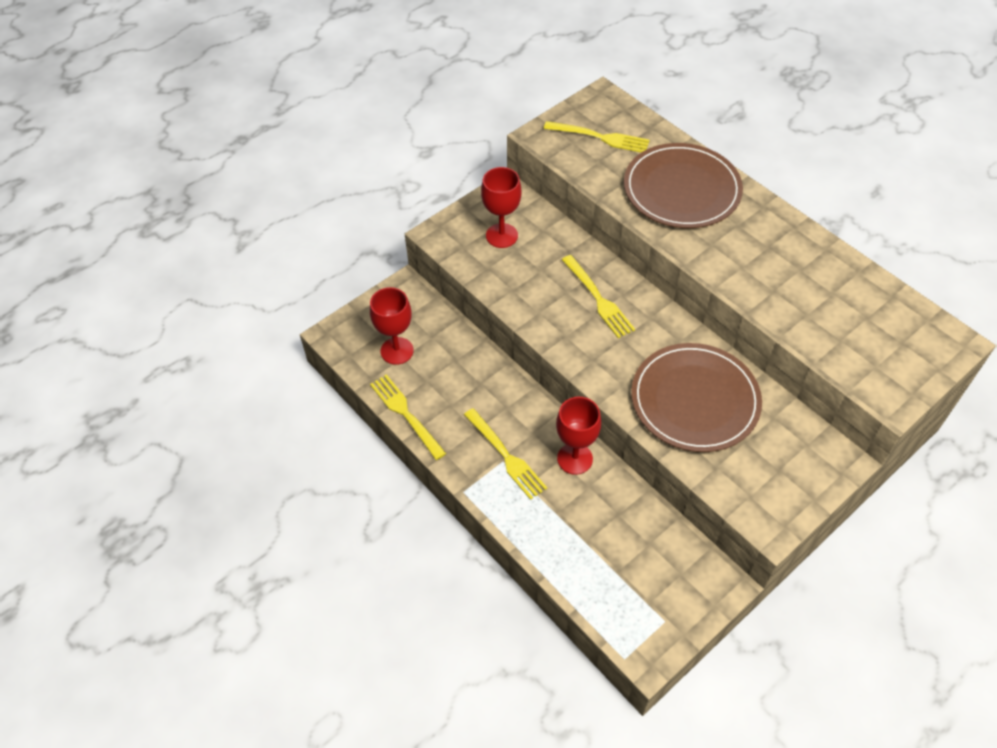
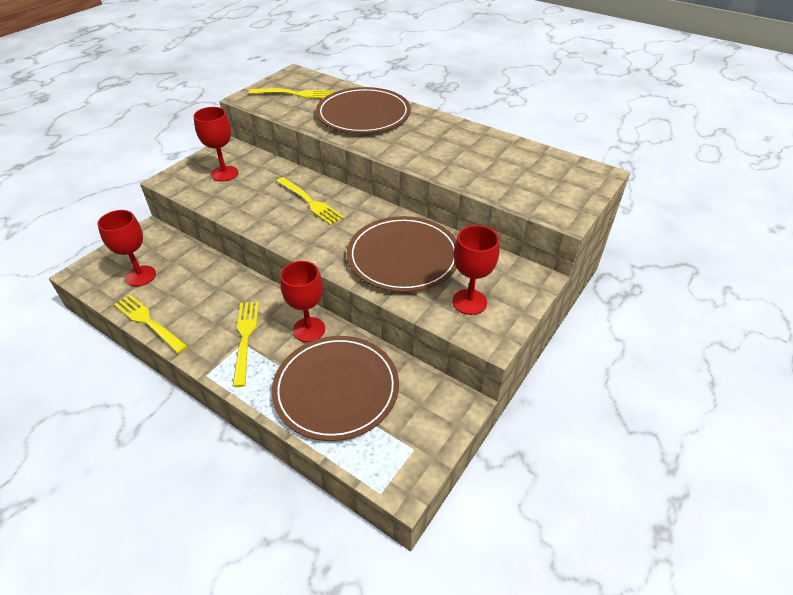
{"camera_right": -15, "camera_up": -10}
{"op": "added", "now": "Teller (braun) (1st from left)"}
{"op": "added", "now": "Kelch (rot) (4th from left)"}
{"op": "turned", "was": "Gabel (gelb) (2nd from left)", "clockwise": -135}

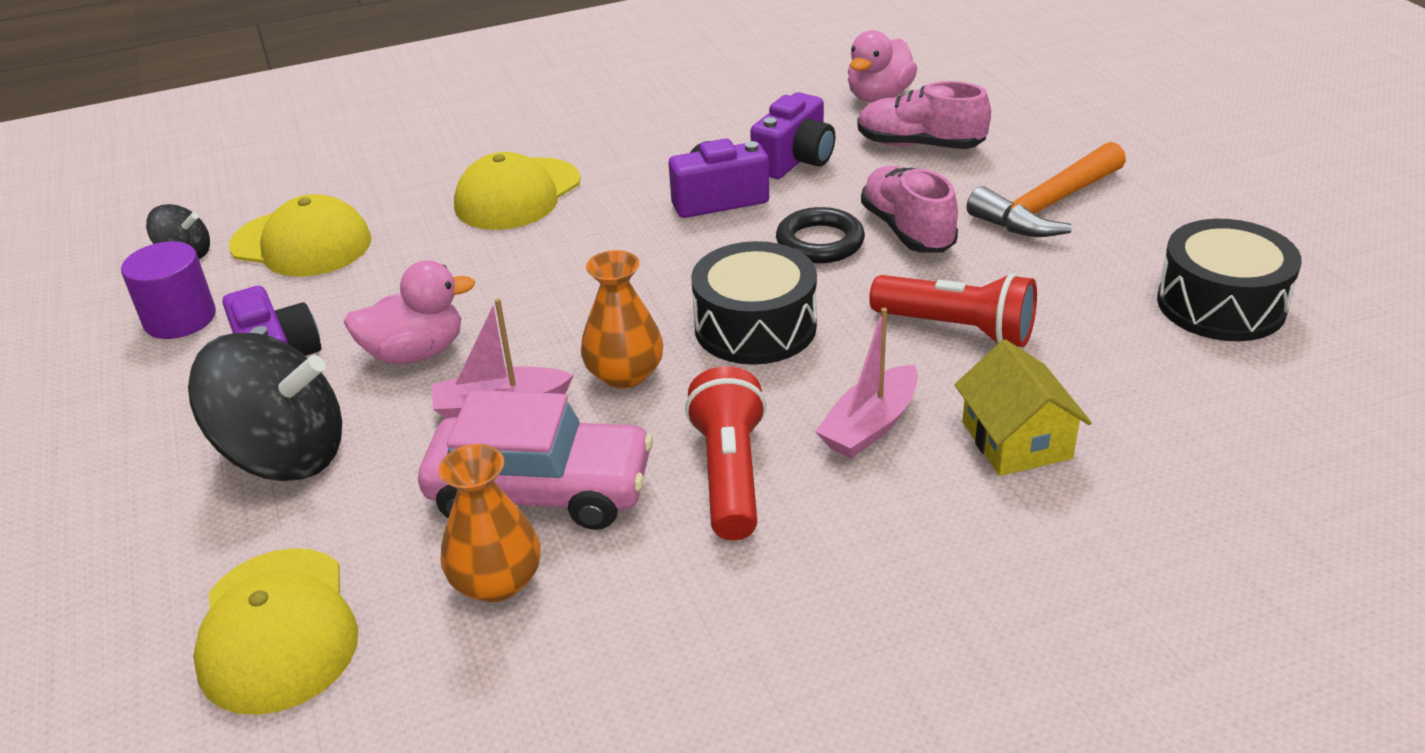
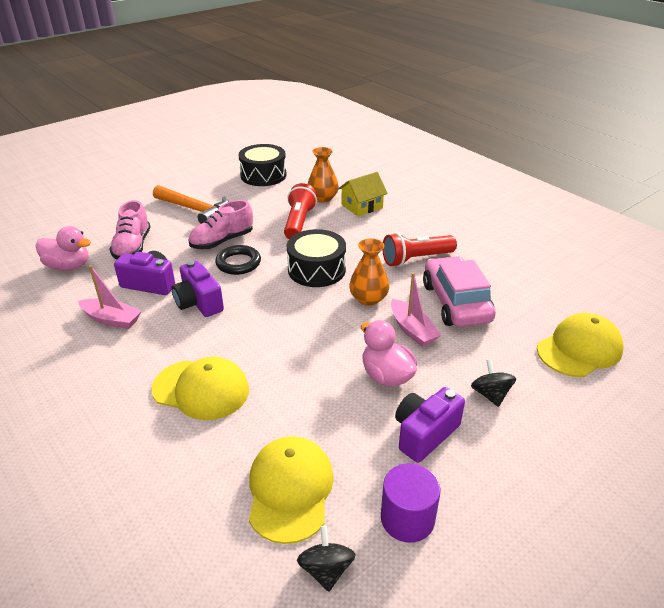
{"camera_right": -110, "camera_up": 0}
{"op": "moved", "was": "Vase (orange) (1st from left)"}
{"op": "moved", "was": "Boot (rosa) (2nd from left in the first image)", "now": "Boot (rosa) (1st from left)"}
{"op": "resized", "was": "Kreisel (schwarz) (2nd from left)", "ratio": 0.49}

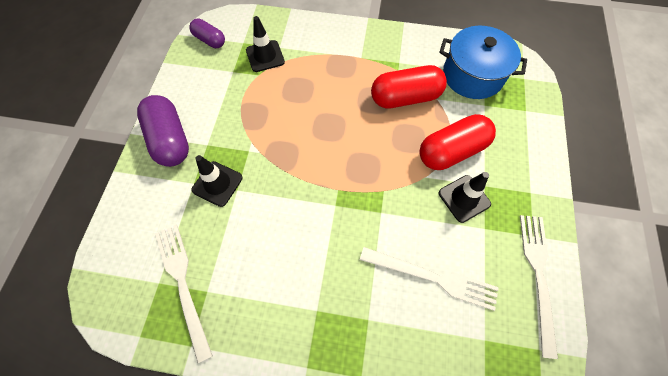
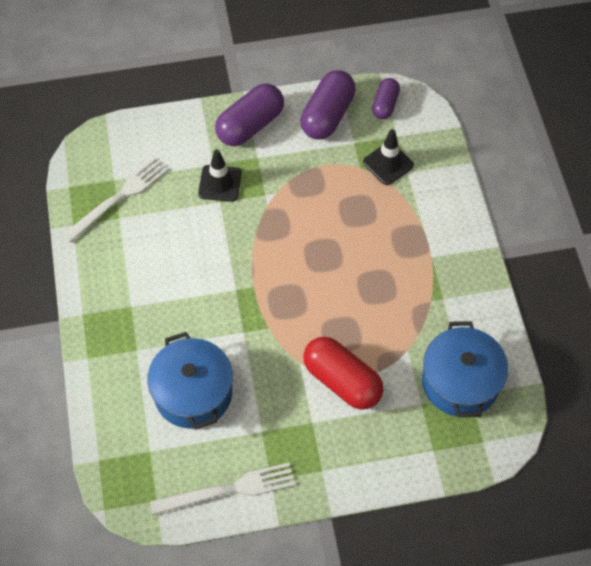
{"camera_right": 70, "camera_up": -5}
{"op": "removed", "was": "Kapsel (rot) (1st from left)"}
{"op": "removed", "was": "Leitkegel (schwarz) (3rd from left)"}
{"op": "added", "now": "Kapsel (lila) (2nd from left)"}
{"op": "replaced", "was": "Gabel (weiß) (2nd from left)", "now": "Kochtopf (blau) (1st from left)"}

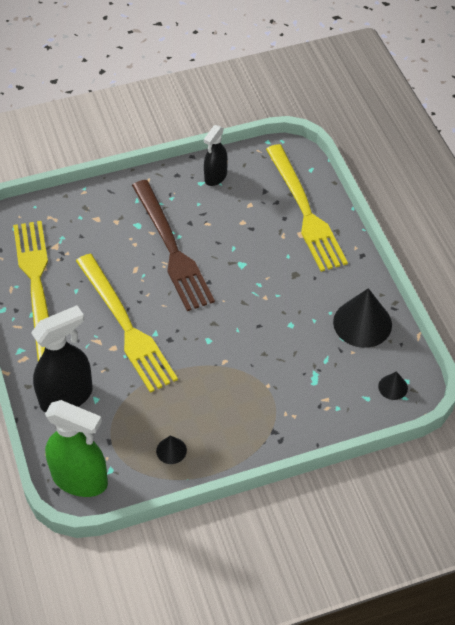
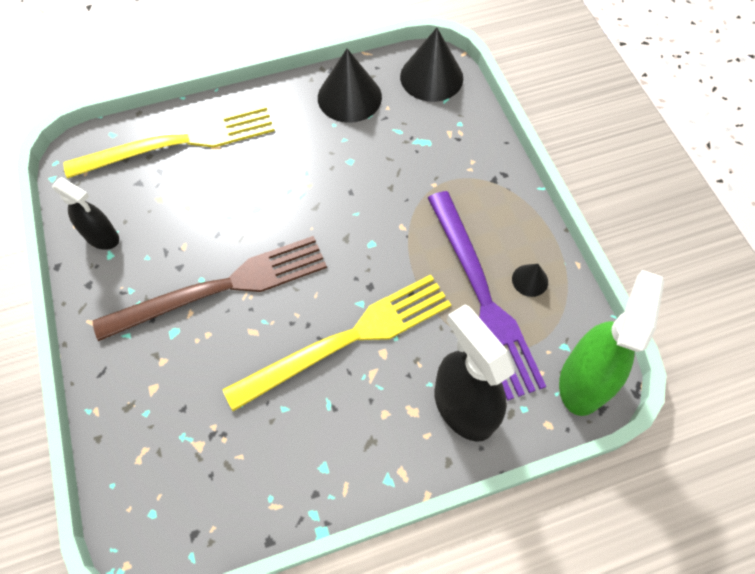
{"camera_right": -90, "camera_up": 10}
{"op": "removed", "was": "Gabel (gelb) (1st from left)"}
{"op": "added", "now": "Gabel (lila)"}
{"op": "resized", "was": "Kegel (schwarz) (3rd from left in the first image)", "ratio": 2.07}

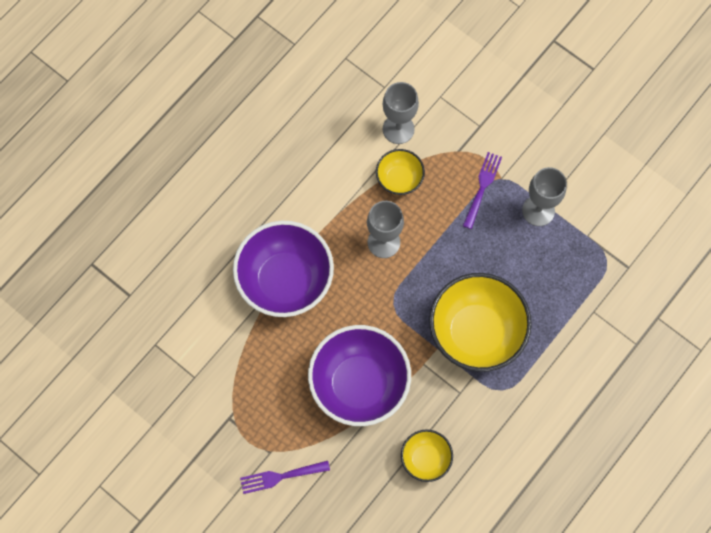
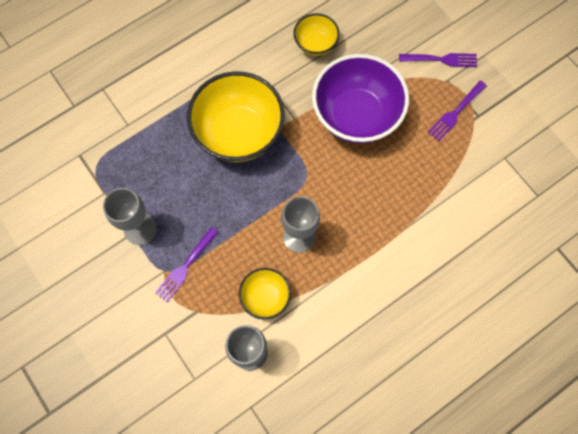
{"camera_right": -165, "camera_up": 0}
{"op": "removed", "was": "Schüssel (lila) (1st from left)"}
{"op": "added", "now": "Gabel (lila) (3rd from left)"}

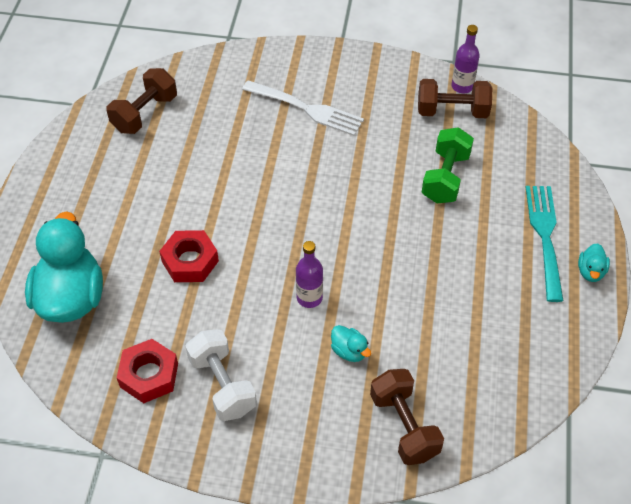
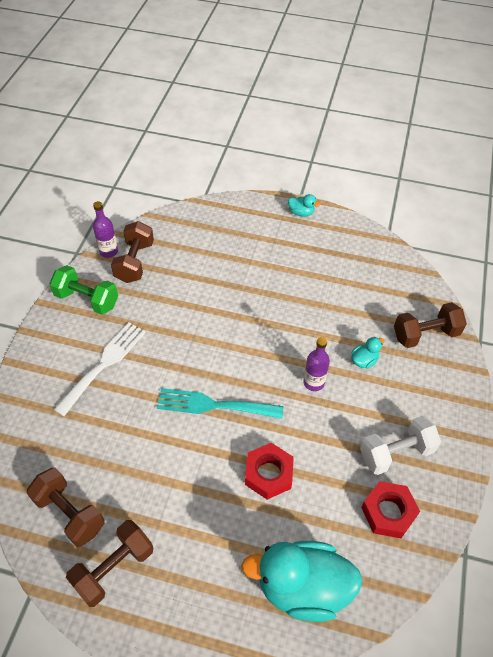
{"camera_right": -85, "camera_up": 0}
{"op": "added", "now": "Hantel (braun) (2nd from left)"}
{"op": "moved", "was": "Hantel (grün)"}
{"op": "moved", "was": "Gabel (türkis)"}

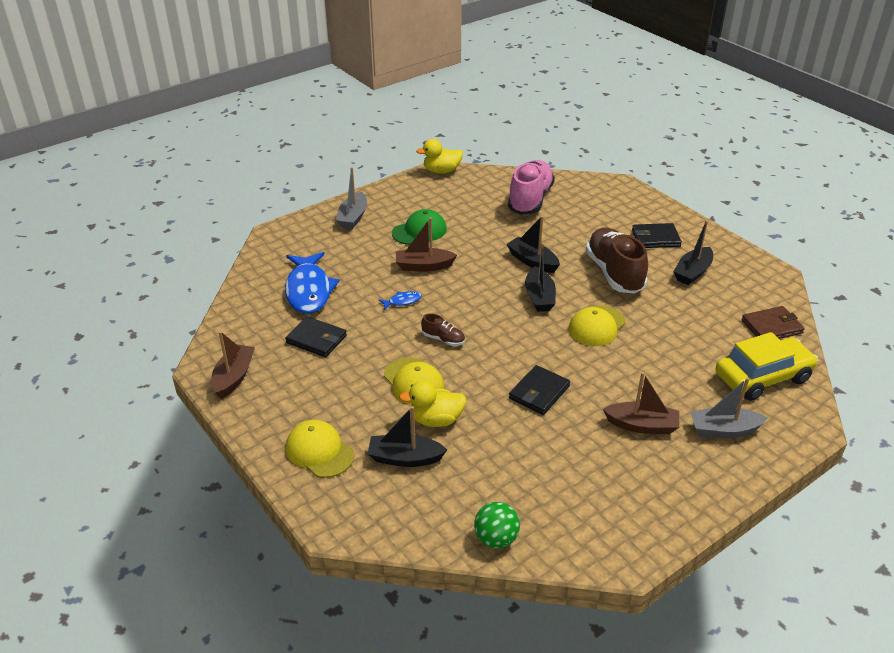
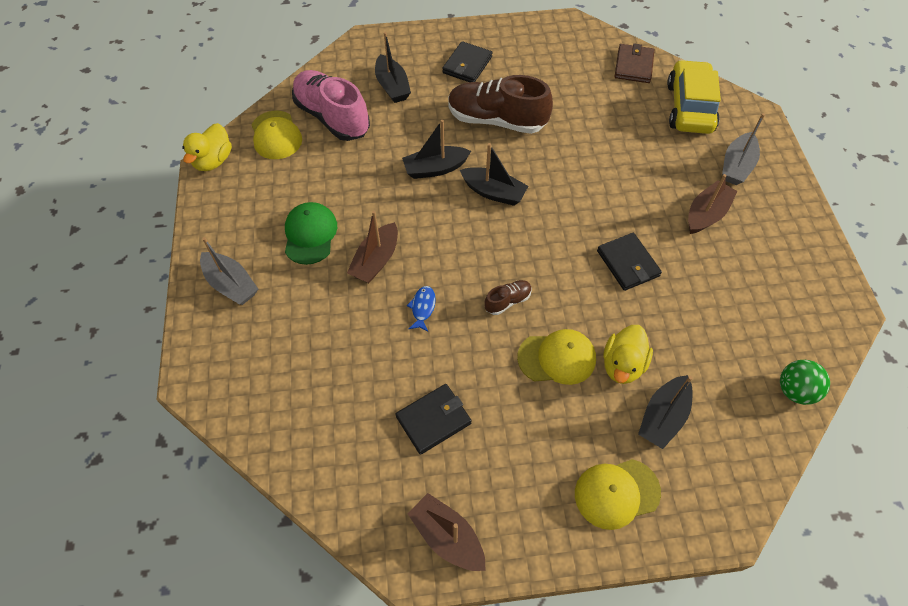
{"camera_right": -60, "camera_up": 20}
{"op": "removed", "was": "Fisch (blau) (1st from left)"}
{"op": "moved", "was": "Kappe (gelb) (3rd from left in the first image)", "now": "Kappe (gelb) (1st from left)"}
{"op": "moved", "was": "Boot (schwarz) (4th from left in the first image)", "now": "Boot (schwarz) (1st from left)"}

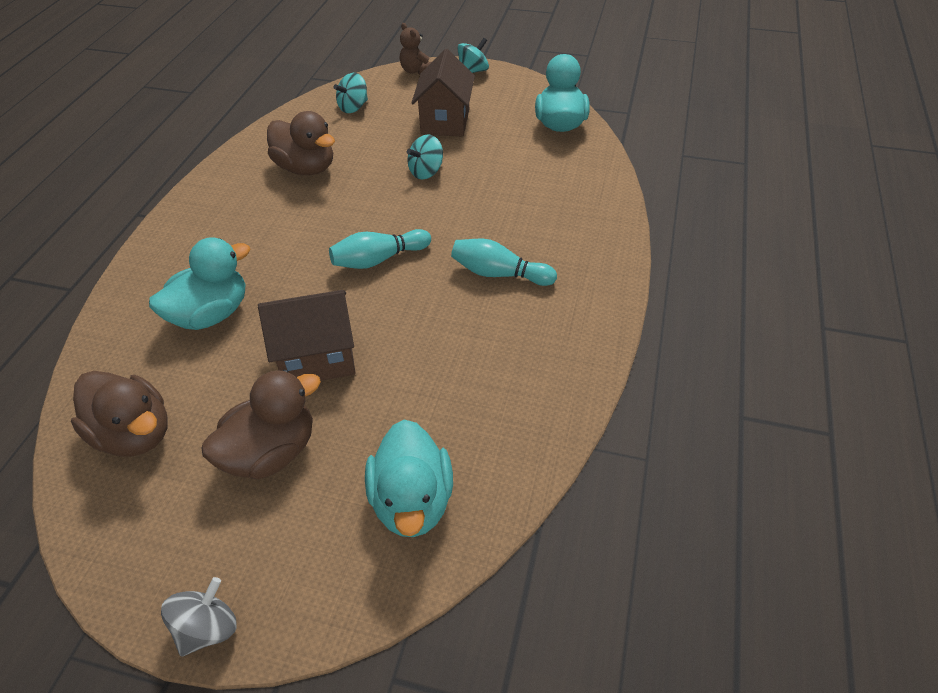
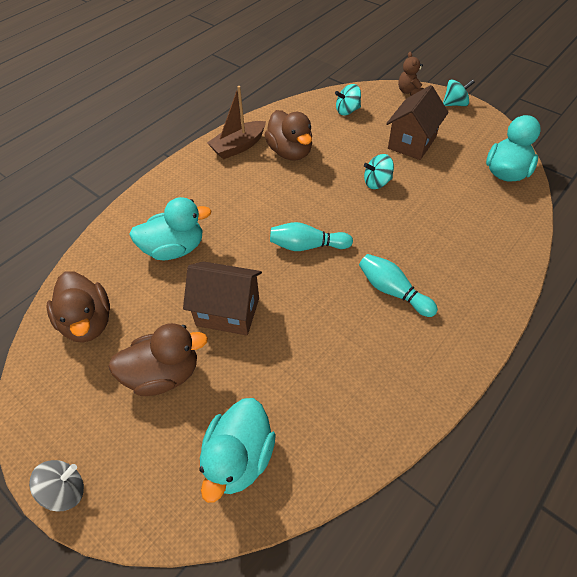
{"camera_right": 25, "camera_up": 5}
{"op": "added", "now": "Boot (braun)"}

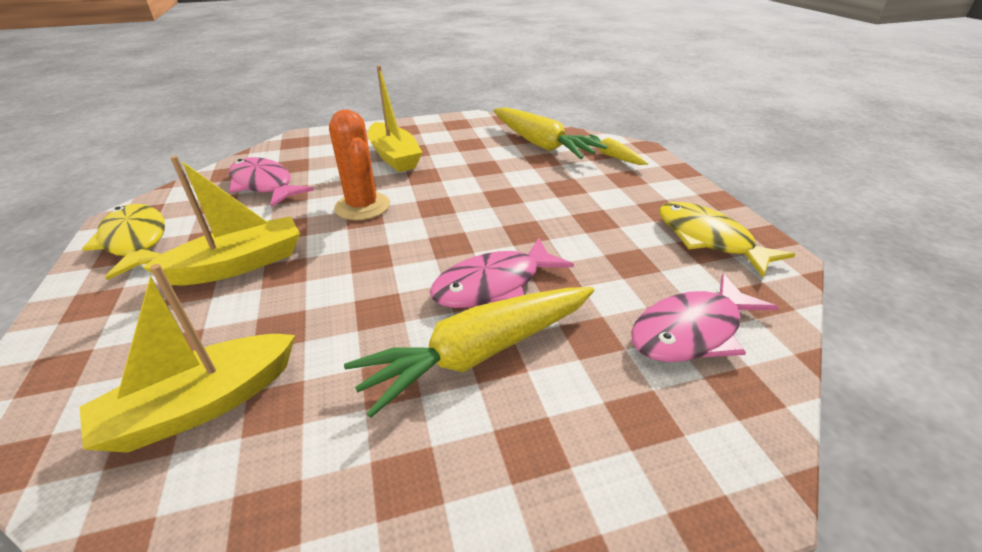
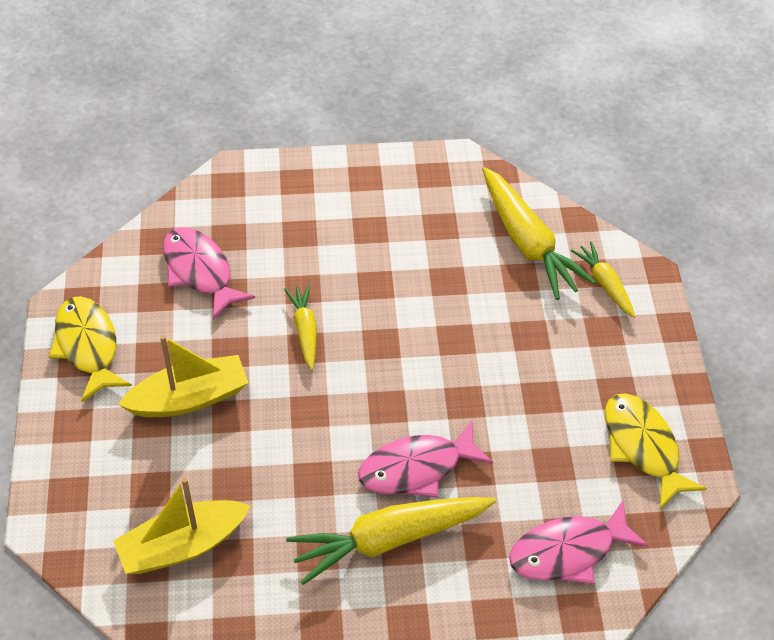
{"camera_right": 10, "camera_up": 15}
{"op": "removed", "was": "Boot (gelb) (3rd from left)"}
{"op": "replaced", "was": "Kaktus (orange)", "now": "Karotte (gelb) (1st from left)"}

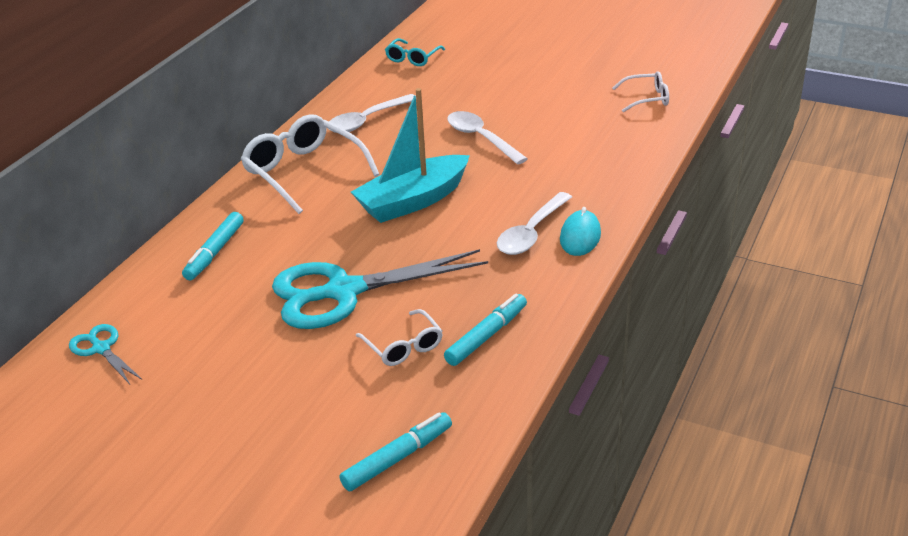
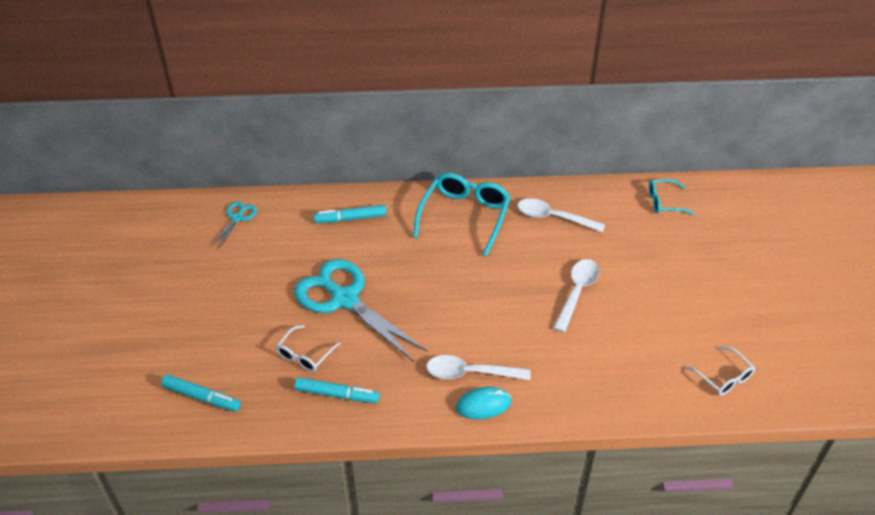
{"camera_right": 60, "camera_up": 10}
{"op": "removed", "was": "Boot (türkis)"}
{"op": "recoloured", "was": "Brille (weiß) (1st from left)", "now": "Brille (türkis) (1st from left)"}

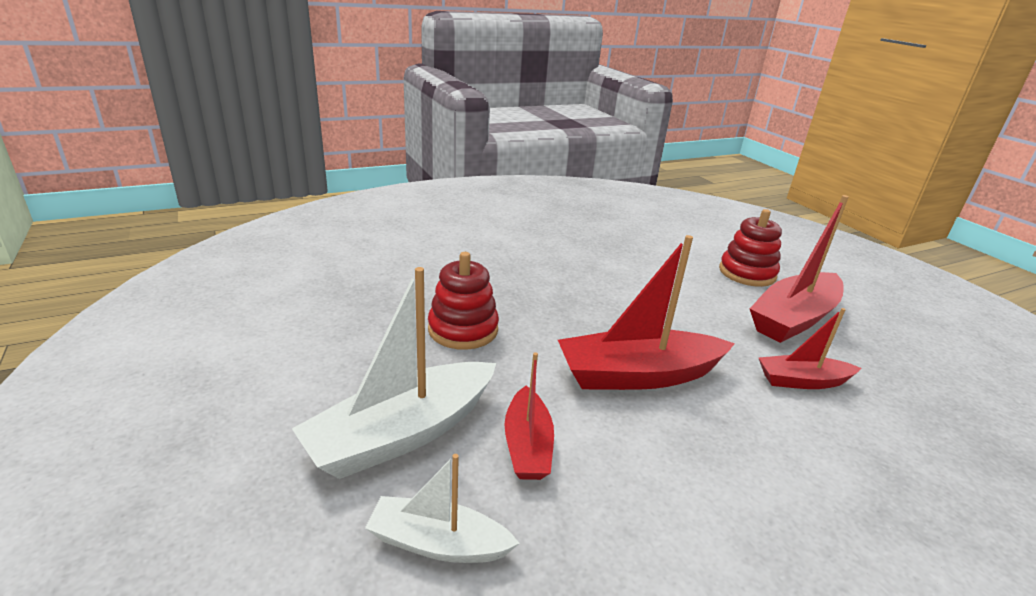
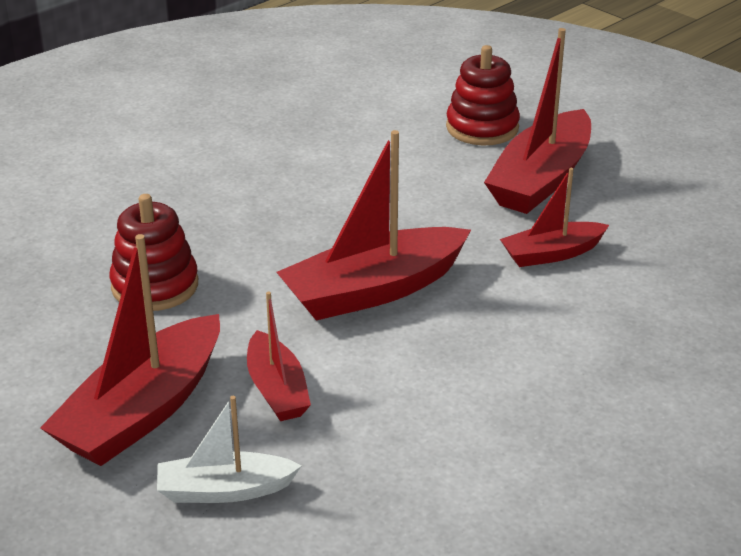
{"camera_right": -15, "camera_up": 5}
{"op": "recoloured", "was": "Boot (weiß) (1st from left)", "now": "Boot (rot) (1st from left)"}

